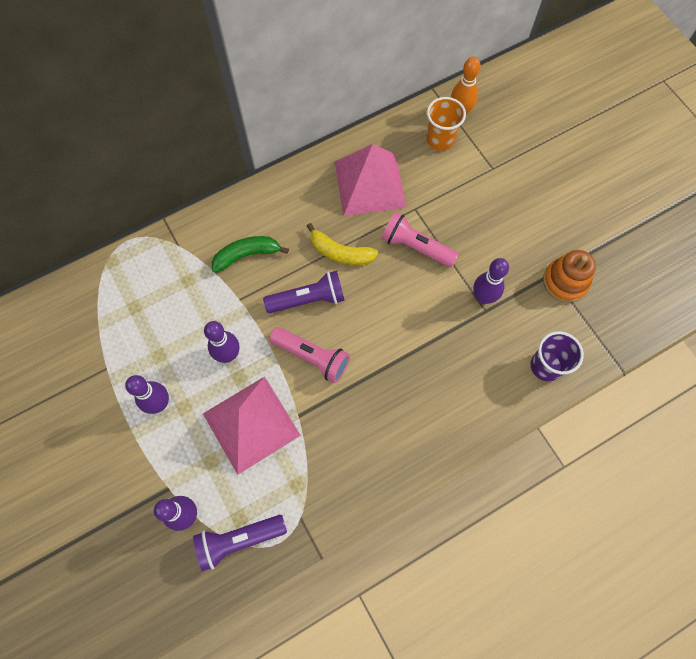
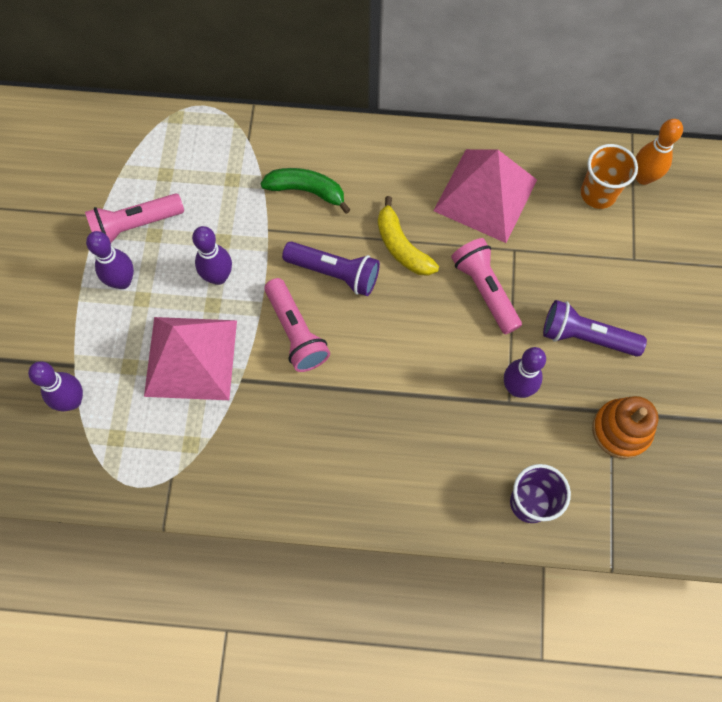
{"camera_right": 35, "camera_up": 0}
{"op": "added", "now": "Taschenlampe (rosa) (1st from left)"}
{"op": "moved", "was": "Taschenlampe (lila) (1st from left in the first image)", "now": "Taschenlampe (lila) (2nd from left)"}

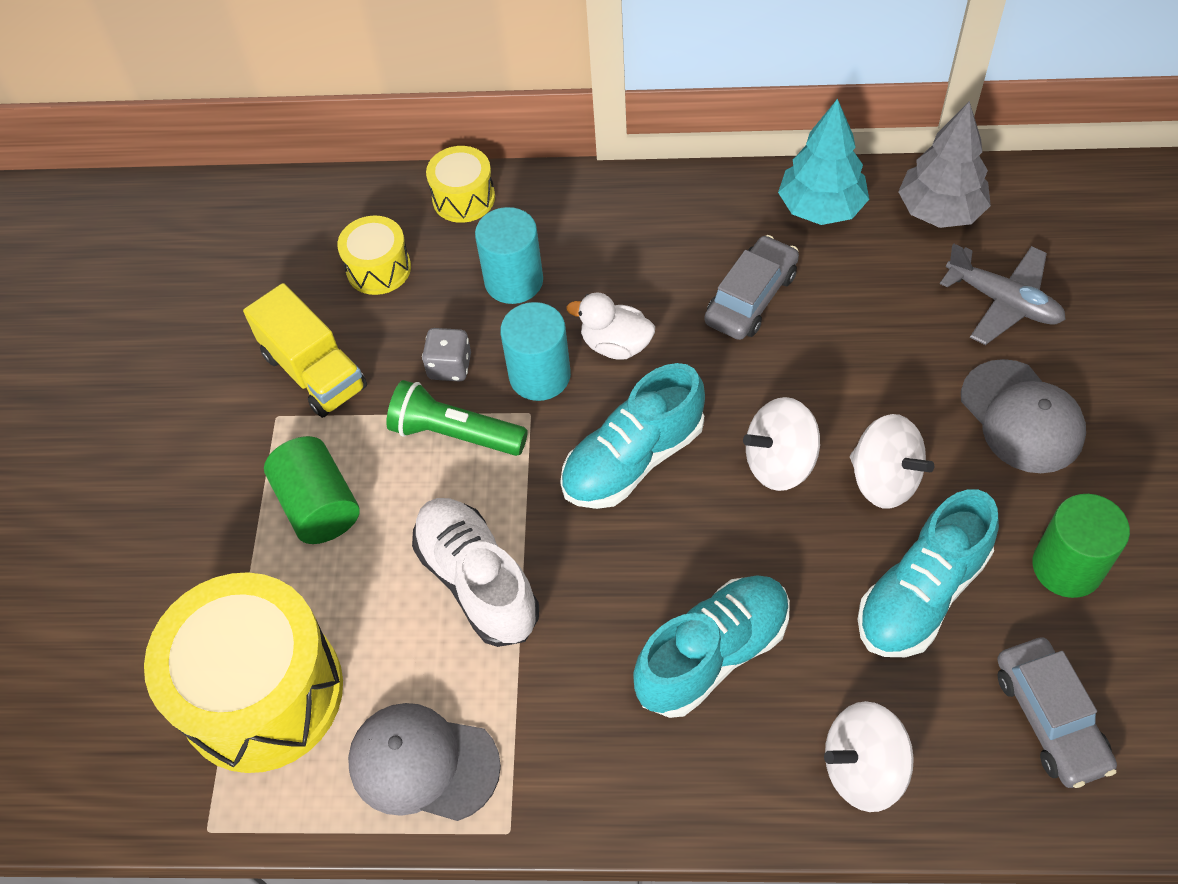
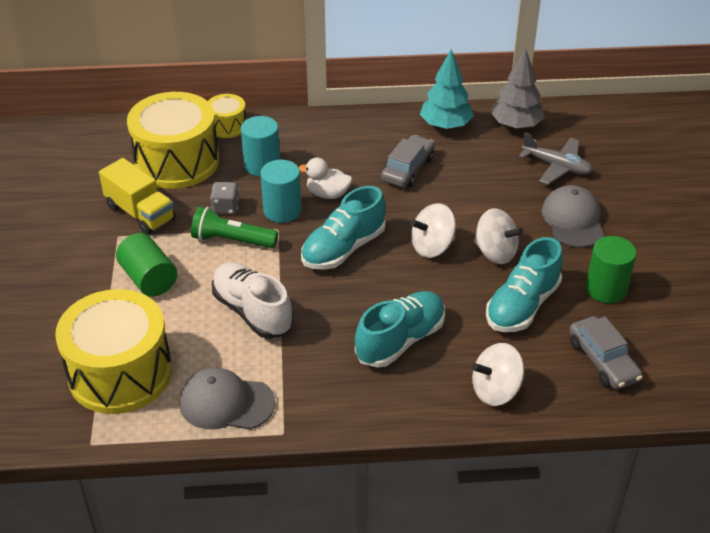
{"camera_right": -10, "camera_up": -15}
{"op": "turned", "was": "Kappe (grau) (2nd from left)", "clockwise": -150}
{"op": "resized", "was": "Trommel (gelb) (2nd from left)", "ratio": 2.08}

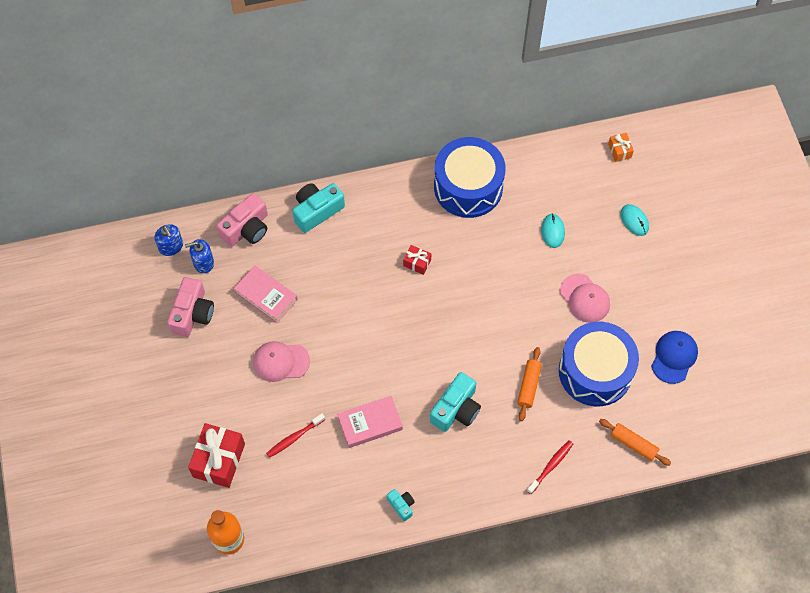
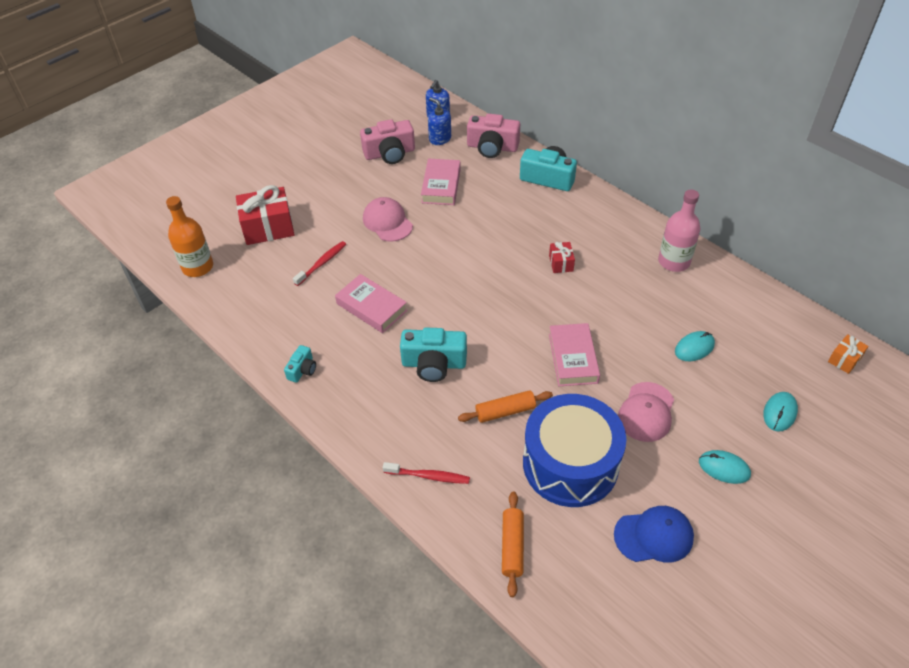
{"camera_right": 60, "camera_up": -15}
{"op": "added", "now": "Buch (rosa) (3rd from left)"}
{"op": "added", "now": "Computermaus (türkis) (2nd from left)"}
{"op": "replaced", "was": "Trommel (blau) (1st from left)", "now": "Flasche (rosa)"}
{"op": "turned", "was": "Zahnbürste (rot) (1st from left)", "clockwise": 105}

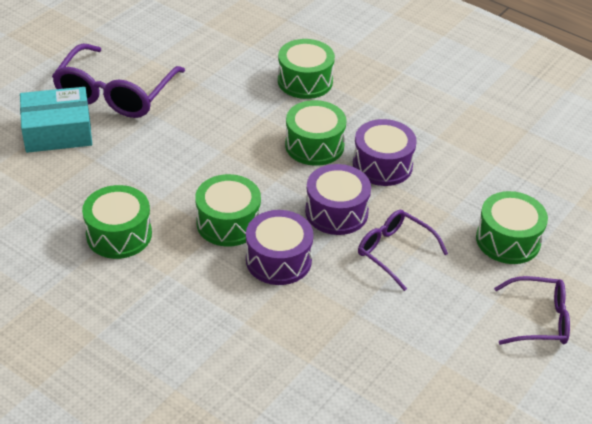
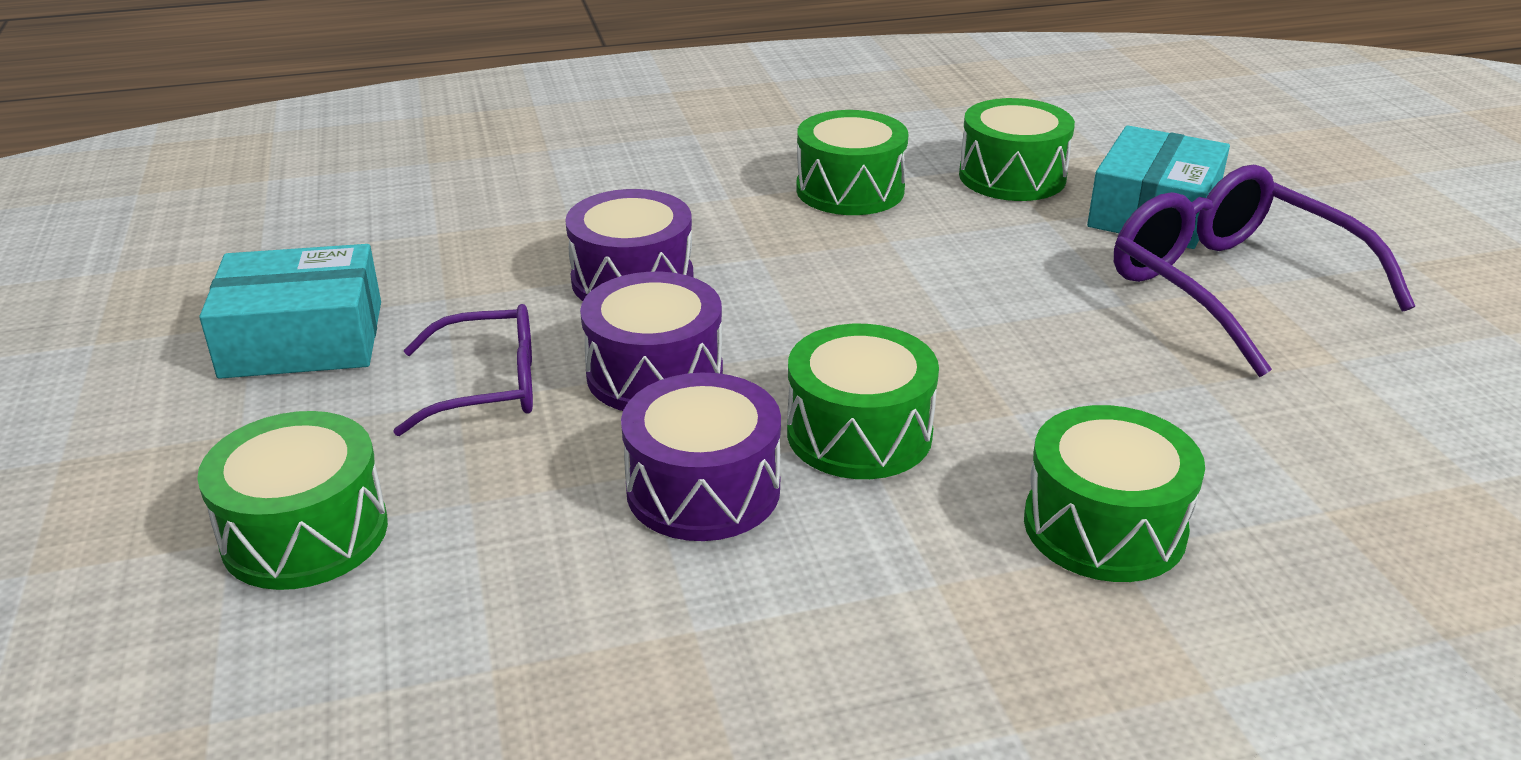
{"camera_right": 130, "camera_up": -10}
{"op": "removed", "was": "Brille (lila) (3rd from left)"}
{"op": "added", "now": "Schachtel (türkis) (1st from left)"}
{"op": "moved", "was": "Trommel (grün) (2nd from left in the first image)", "now": "Trommel (grün) (4th from left)"}

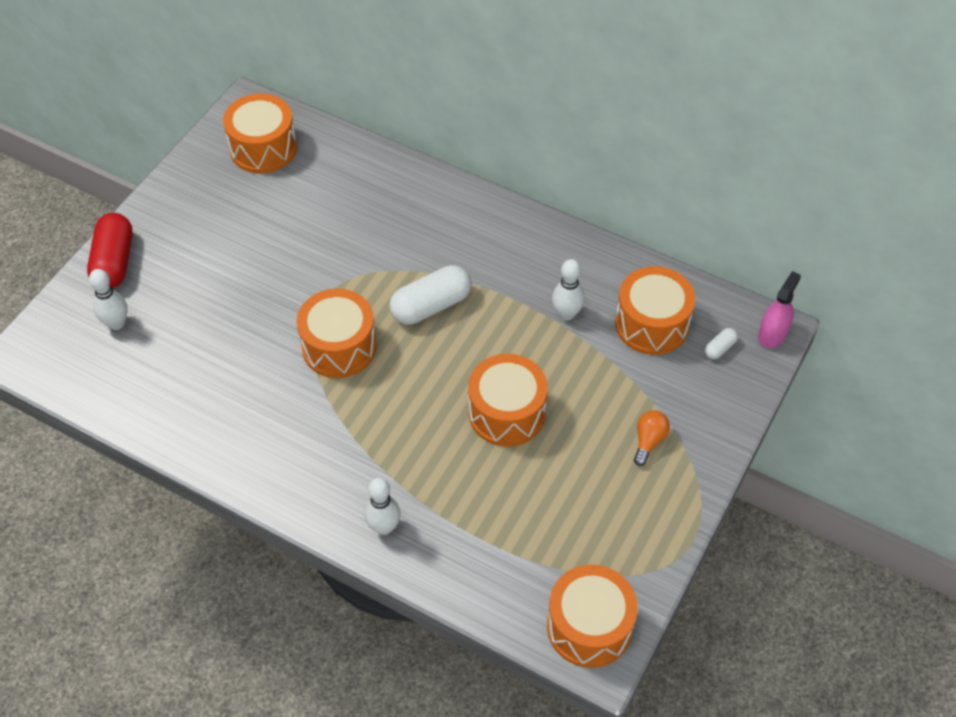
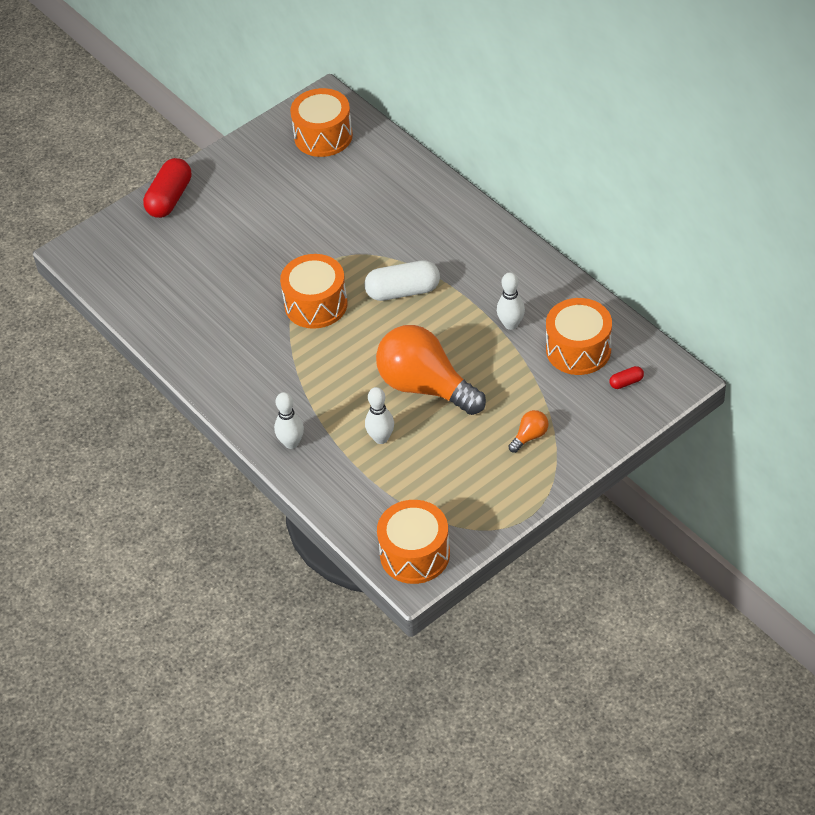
{"camera_right": 25, "camera_up": -5}
{"op": "removed", "was": "Sprühflasche (rosa)"}
{"op": "moved", "was": "Bowlingkegel (weiß) (1st from left in the first image)", "now": "Bowlingkegel (weiß) (2nd from left)"}
{"op": "replaced", "was": "Trommel (orange) (3rd from left)", "now": "Glühbirne (orange) (1st from left)"}
{"op": "recoloured", "was": "Kapsel (weiß) (2nd from left)", "now": "Kapsel (rot) (2nd from left)"}

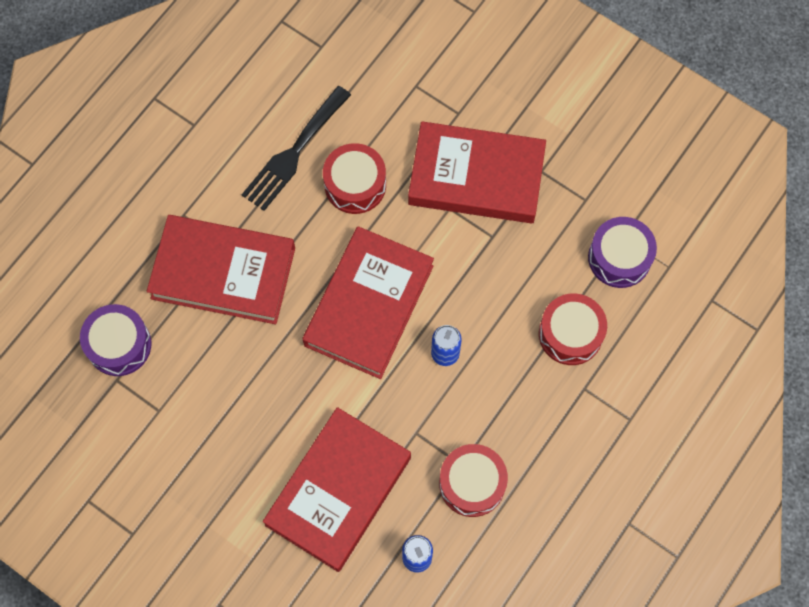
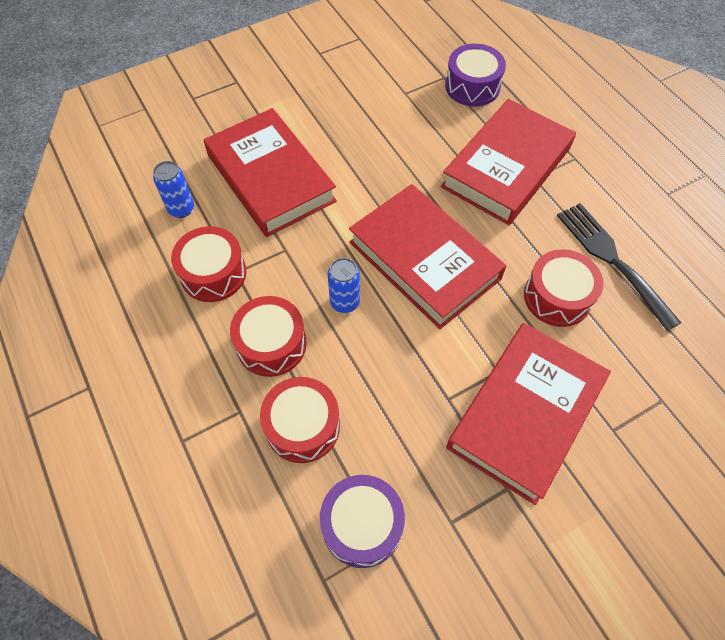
{"camera_right": 115, "camera_up": -10}
{"op": "added", "now": "Trommel (rot) (2nd from left)"}

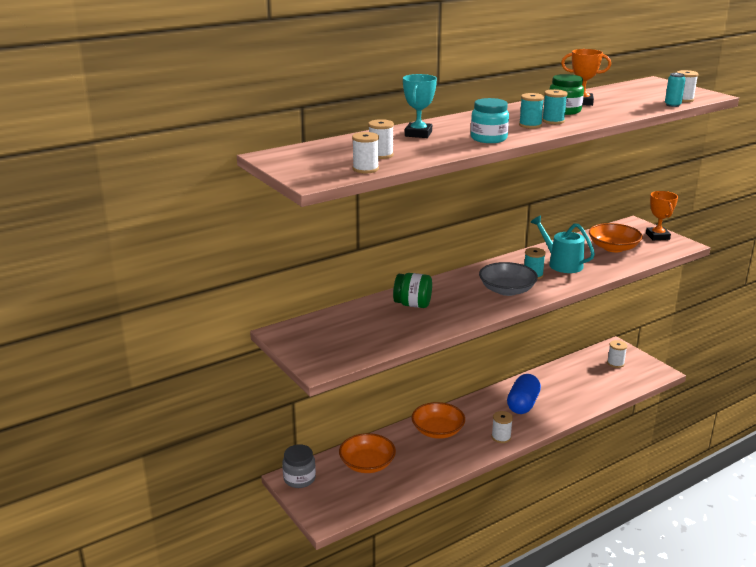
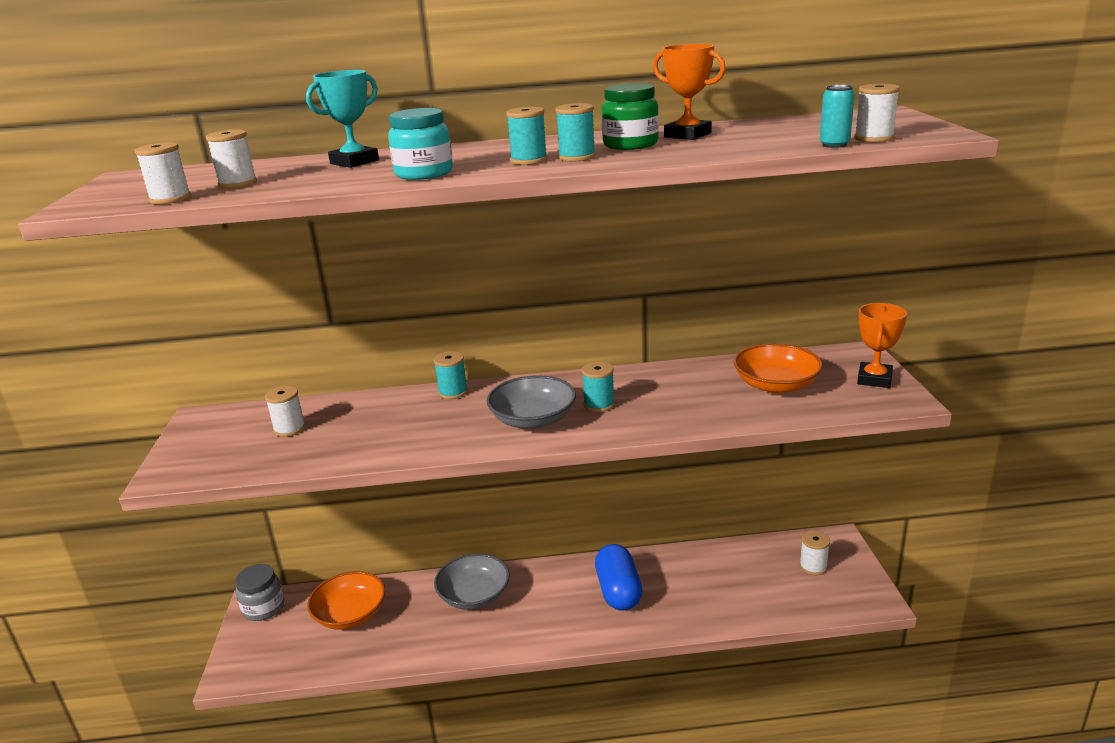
{"camera_right": 30, "camera_up": 0}
{"op": "removed", "was": "Einmachglas (grün) (1st from left)"}
{"op": "removed", "was": "Gießkanne (türkis)"}
{"op": "added", "now": "Garnrolle (türkis) (1st from left)"}
{"op": "moved", "was": "Garnrolle (weiß) (3rd from left)"}
{"op": "recoloured", "was": "Schüssel (orange) (2nd from left)", "now": "Schüssel (grau) (1st from left)"}
{"op": "turned", "was": "Kapsel (blau)", "clockwise": -60}

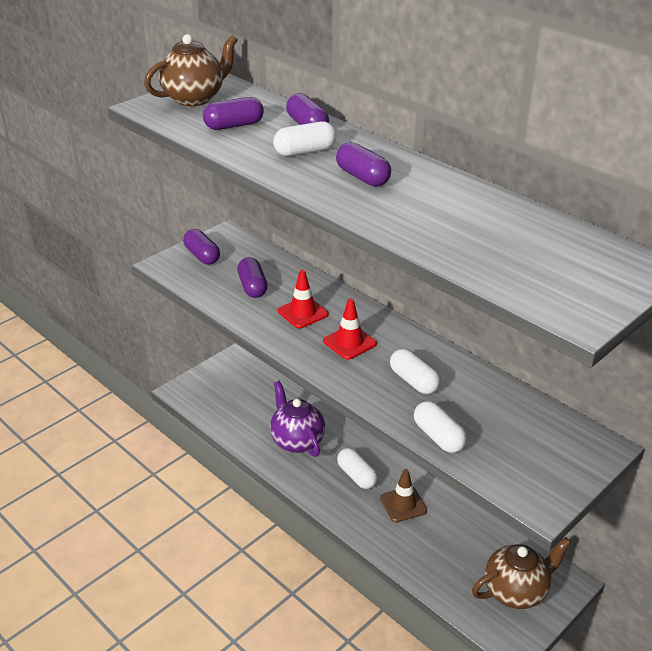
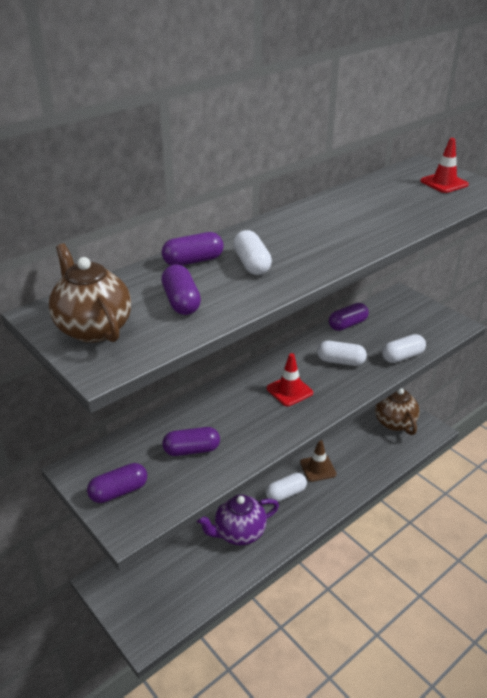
{"camera_right": -85, "camera_up": 0}
{"op": "moved", "was": "Leitkegel (rot) (1st from left in the first image)", "now": "Leitkegel (rot) (2nd from left)"}
{"op": "moved", "was": "Kapsel (lila) (5th from left)"}
{"op": "turned", "was": "Kapsel (weiß) (3rd from left)", "clockwise": 45}

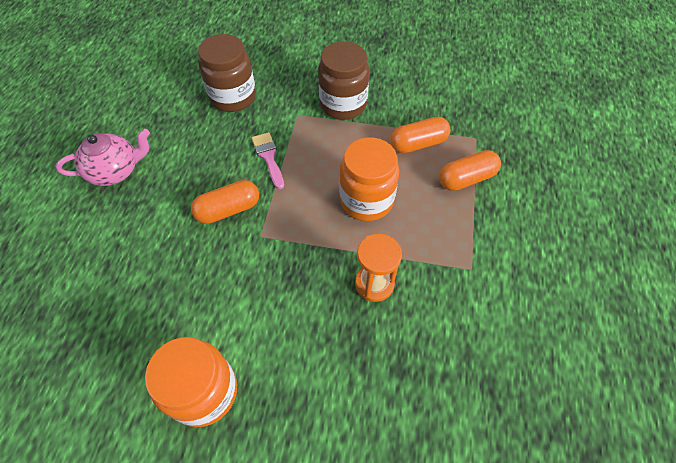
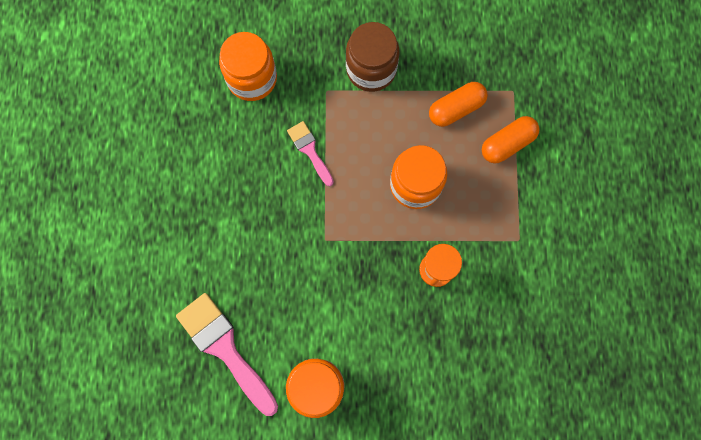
{"camera_right": -10, "camera_up": 20}
{"op": "removed", "was": "Teekanne (rosa)"}
{"op": "removed", "was": "Kapsel (orange) (1st from left)"}
{"op": "added", "now": "Pinsel (rosa) (1st from left)"}
{"op": "recoloured", "was": "Einmachglas (braun) (1st from left)", "now": "Einmachglas (orange) (1st from left)"}

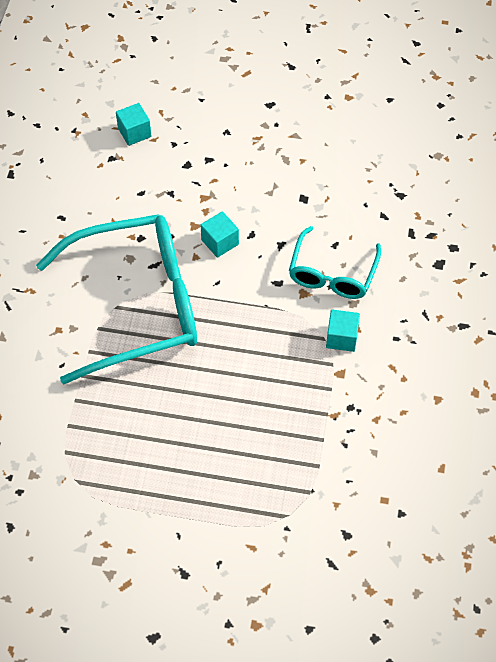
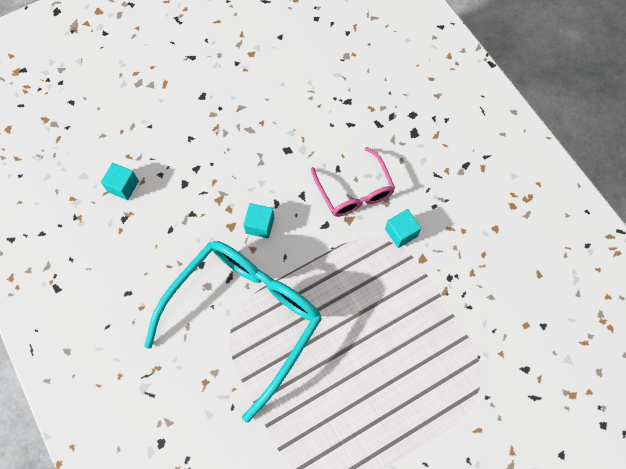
{"camera_right": -40, "camera_up": 10}
{"op": "recoloured", "was": "Brille (türkis) (2nd from left)", "now": "Brille (rosa)"}

